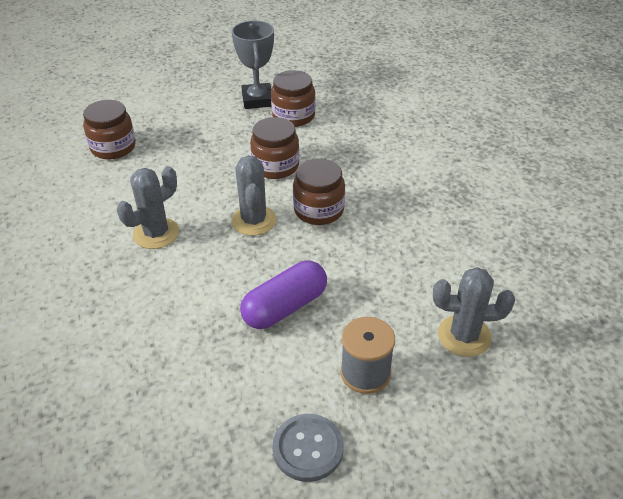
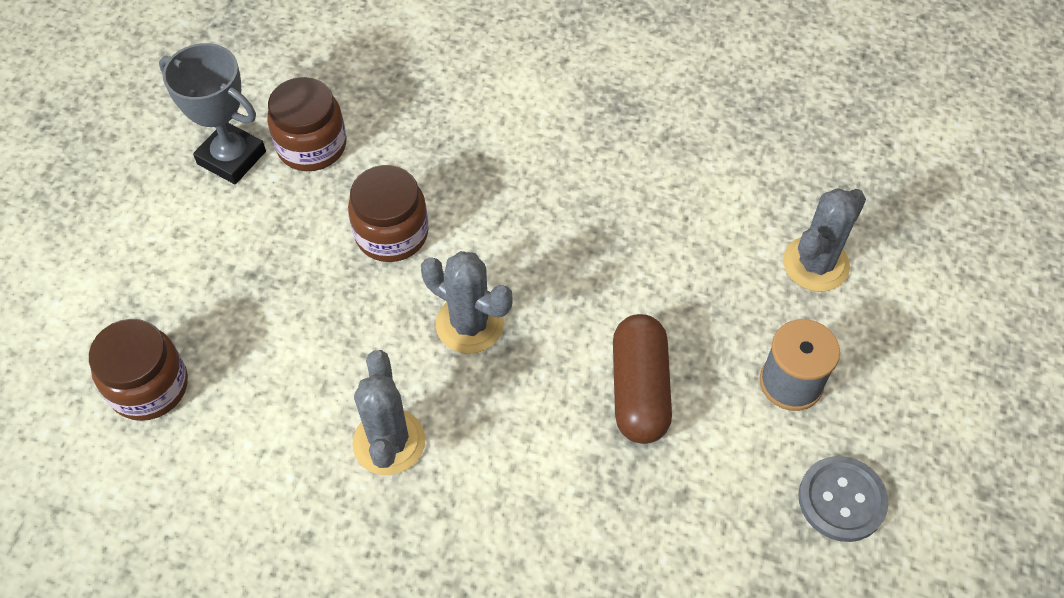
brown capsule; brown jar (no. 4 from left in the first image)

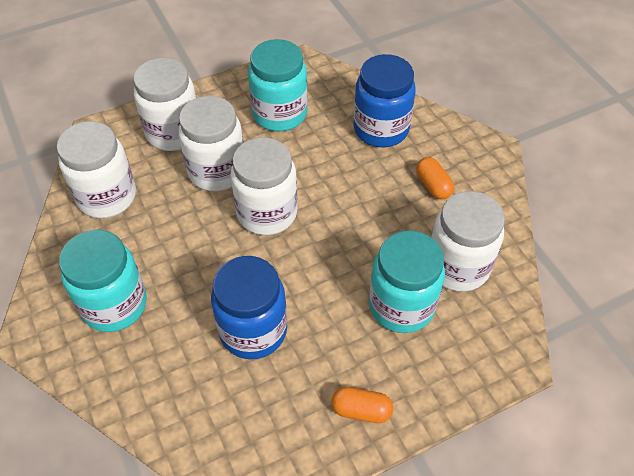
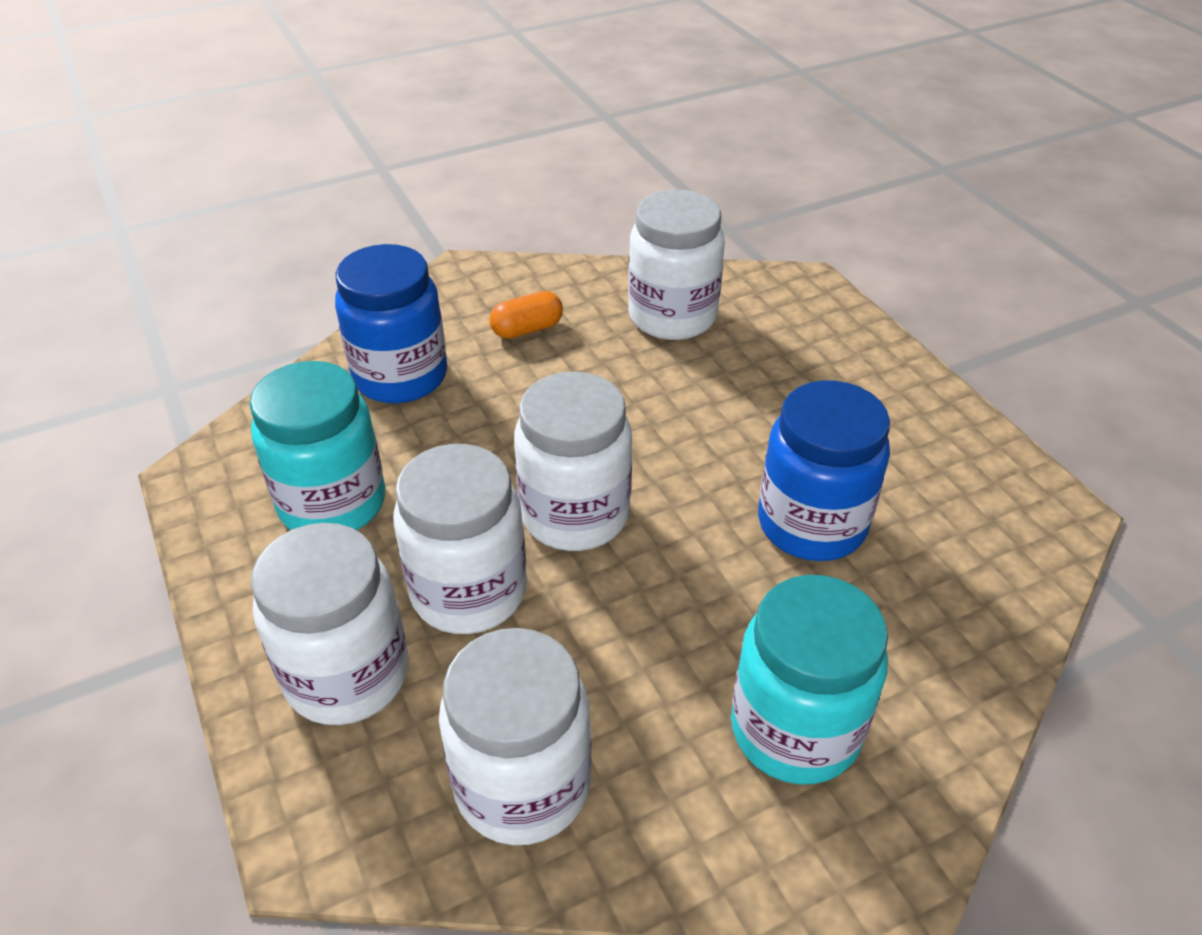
orange capsule (no. 1 from left in the first image); turquoise jar (no. 3 from left in the first image)

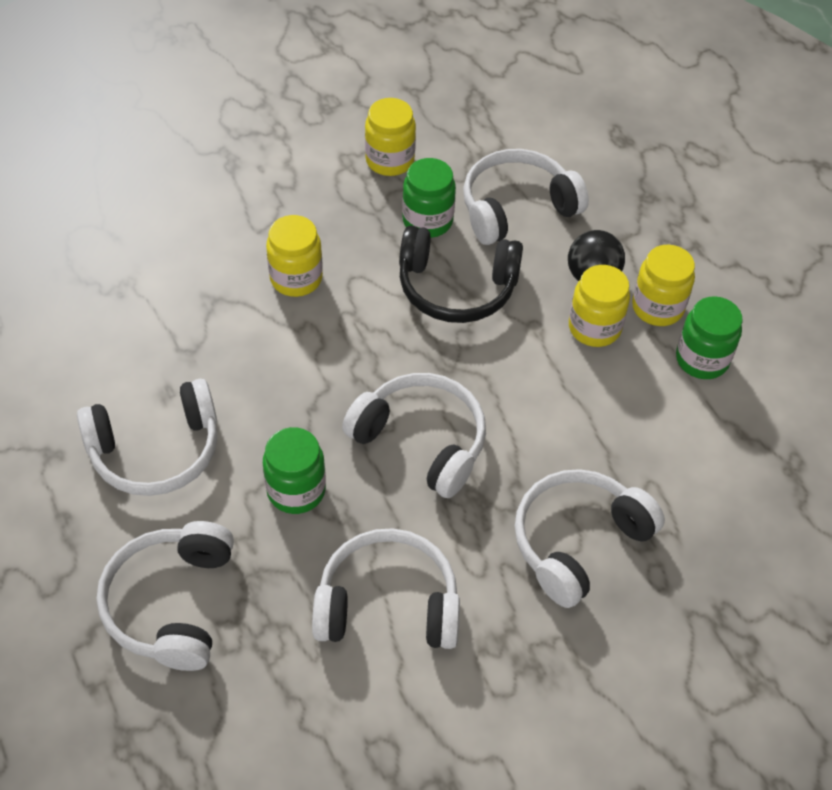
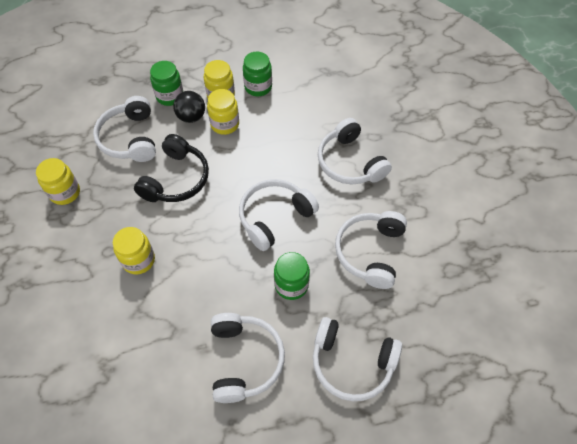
green jar (no. 1 from left)

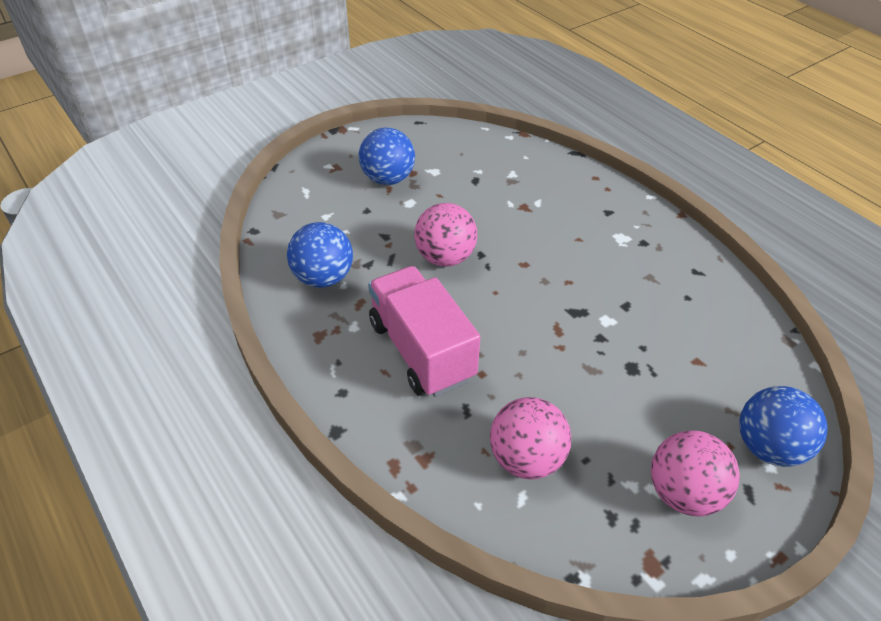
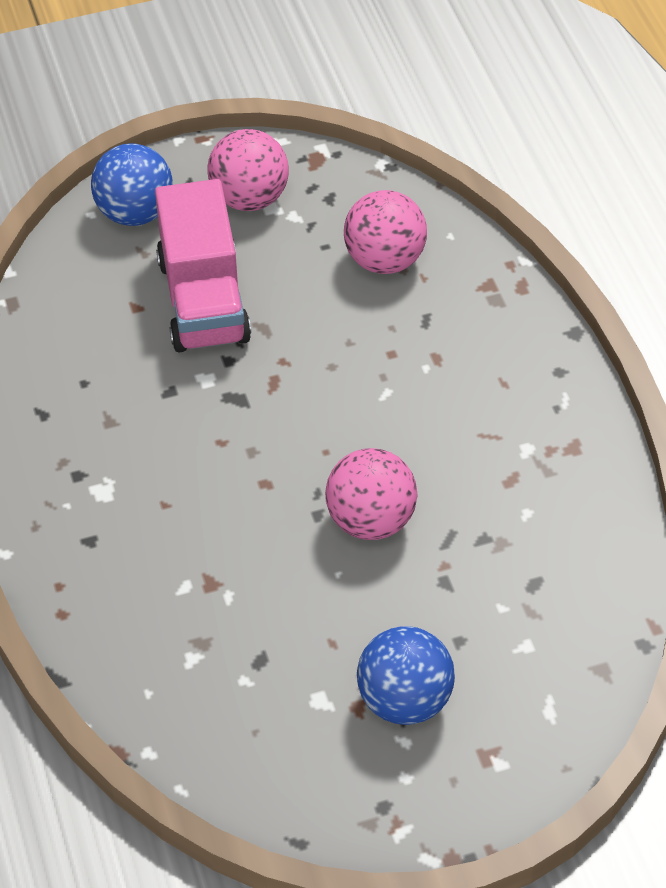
pink truck; blue ball (no. 1 from left in the first image)

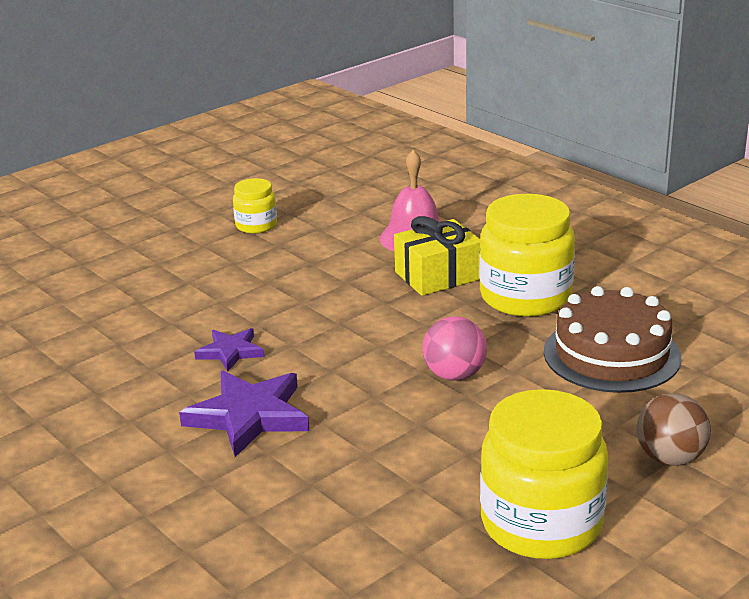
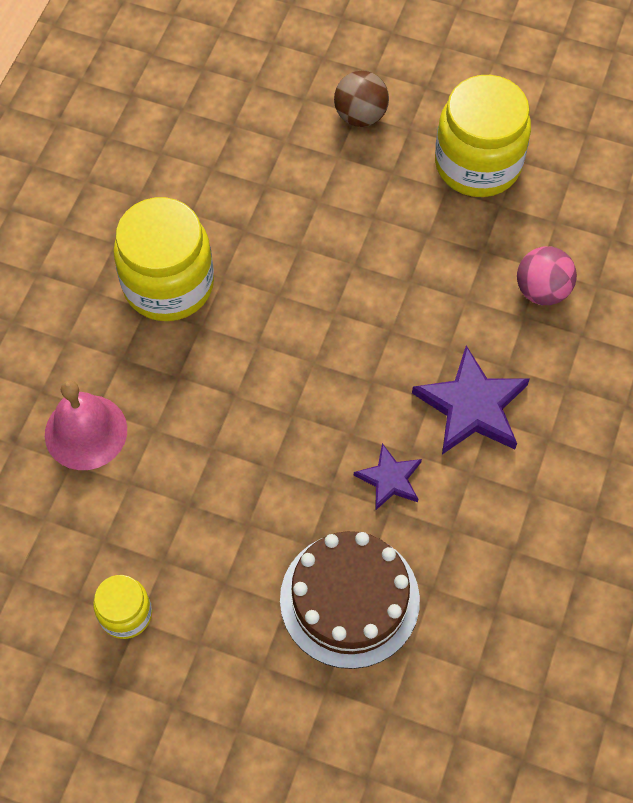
brown cake; pink ball; yellow gift

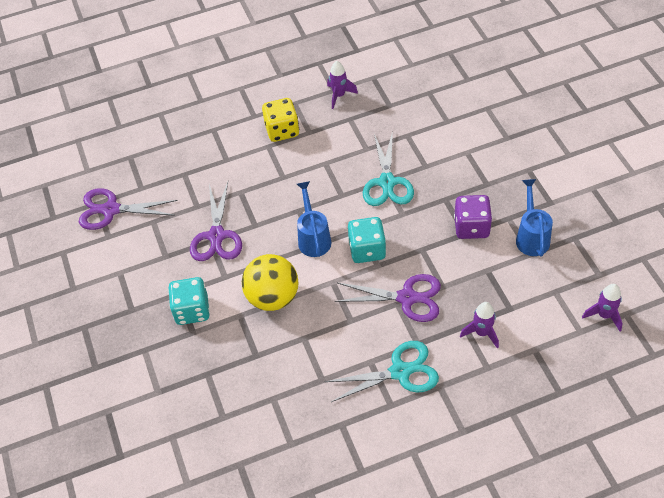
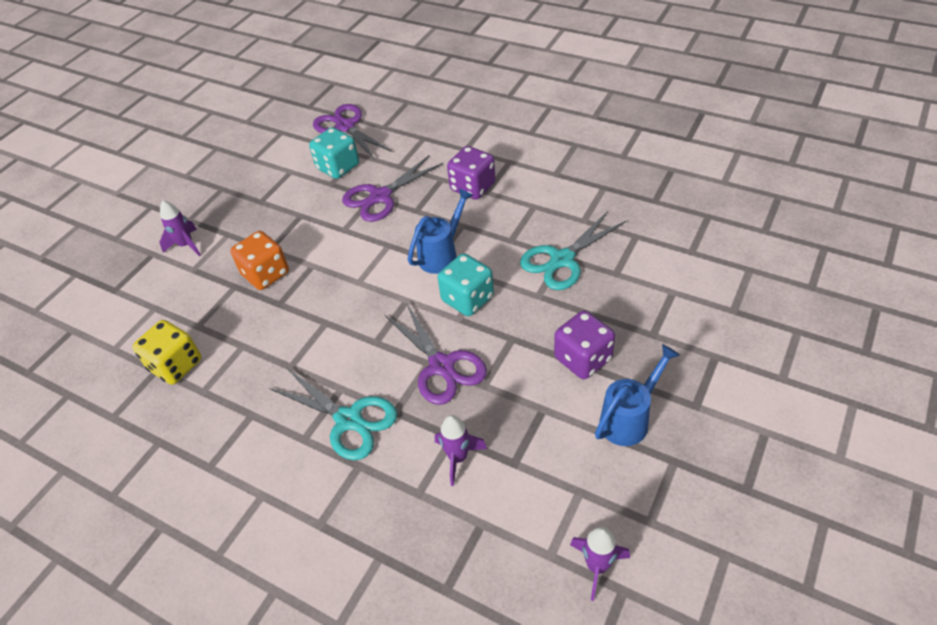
yellow dice; purple rocket (no. 1 from left); orange dice; turquoise dice (no. 1 from left); purple dice (no. 1 from left); yellow ball

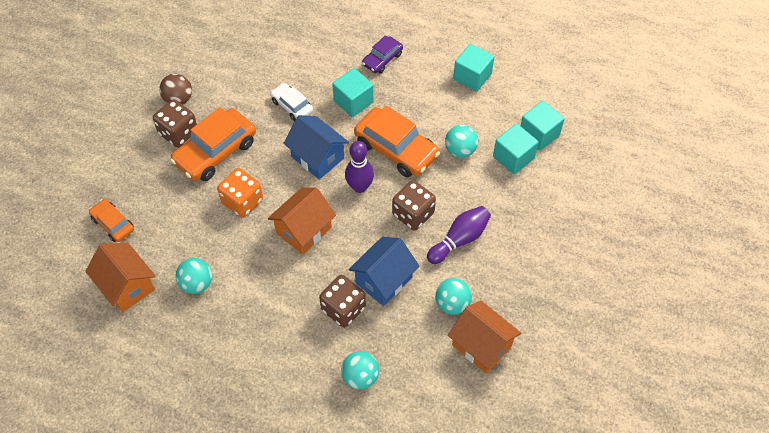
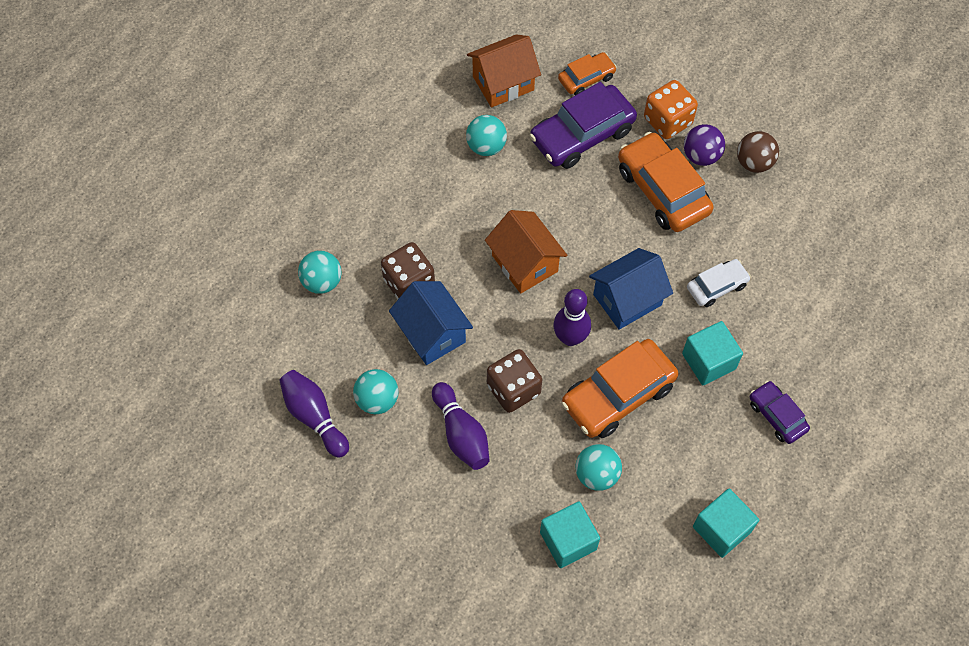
purple bowling pin (no. 1 from left); purple car (no. 1 from left); orange dice; purple ball; turquoise cube (no. 4 from left in the first image)

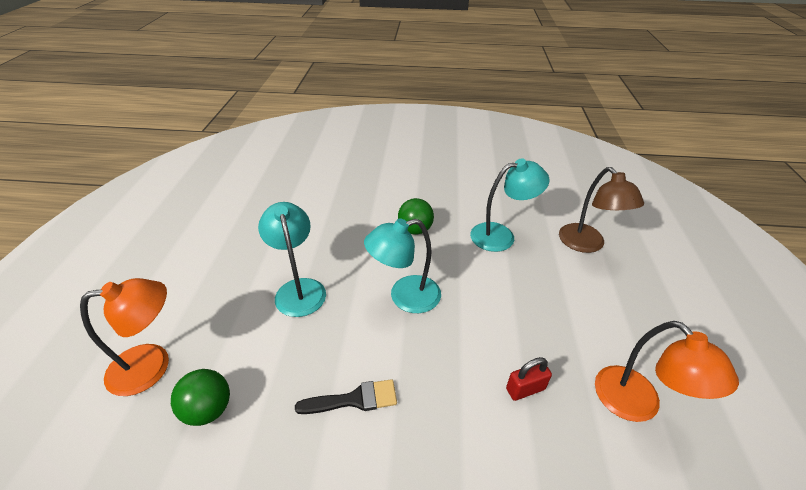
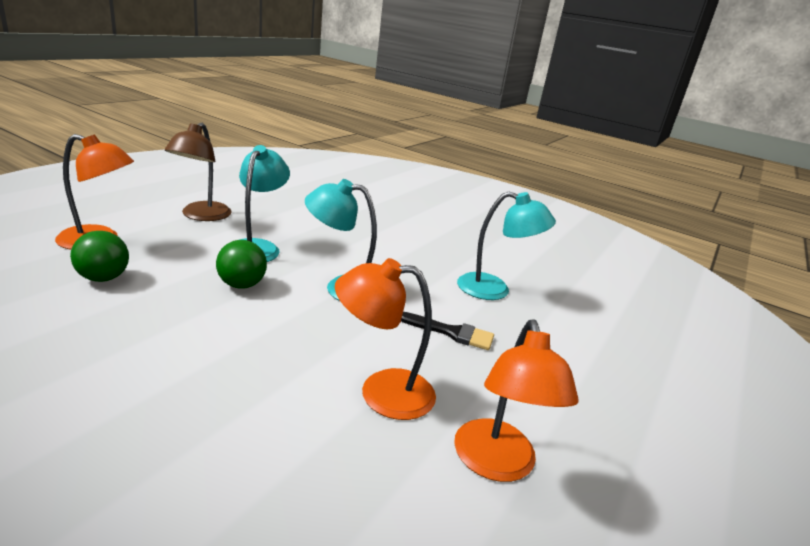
brown lamp; green ball (no. 2 from left); orange lamp (no. 2 from left); black brush

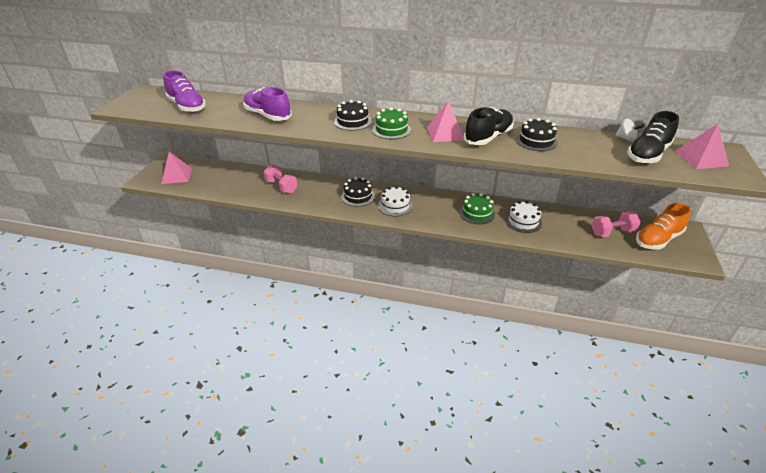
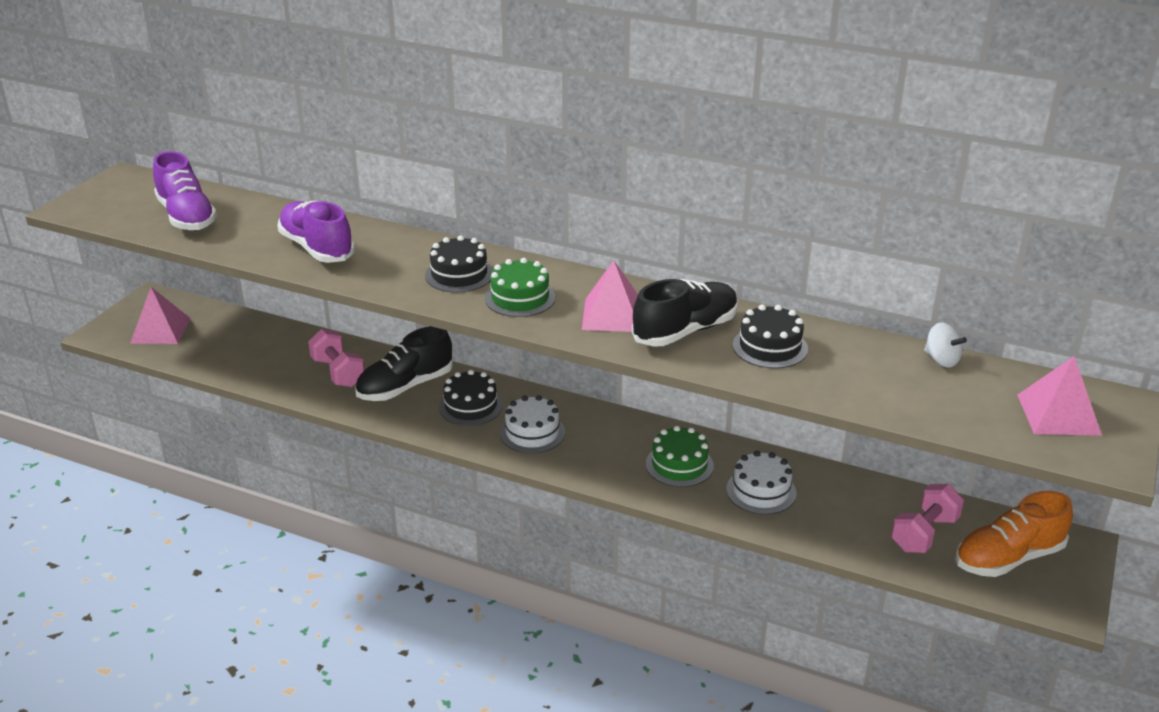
black shoe (no. 1 from left); pink dumbbell (no. 2 from left)

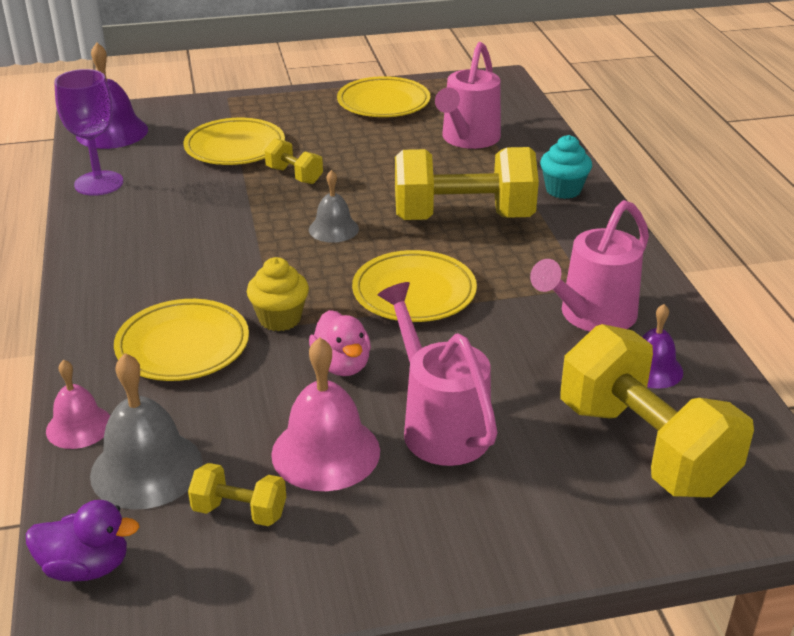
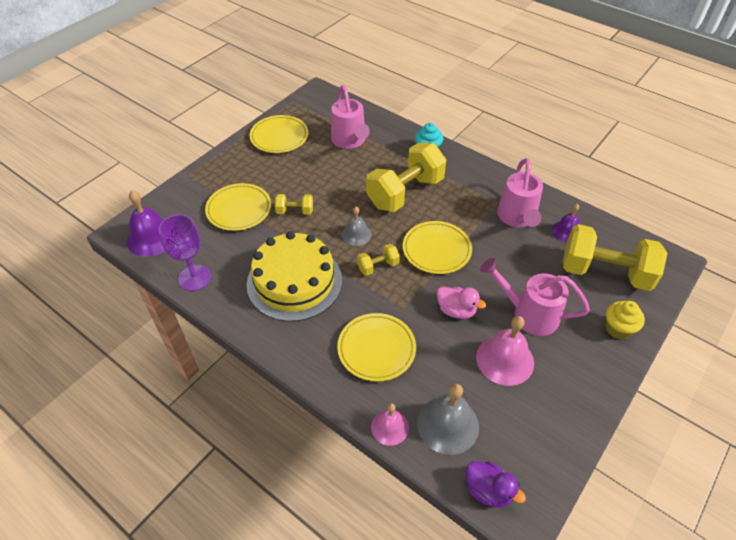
yellow cake; yellow dumbbell (no. 2 from left); purple duck; yellow cupcake

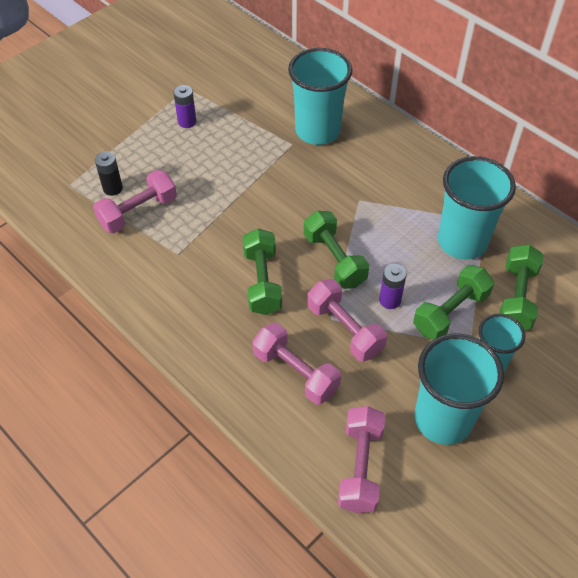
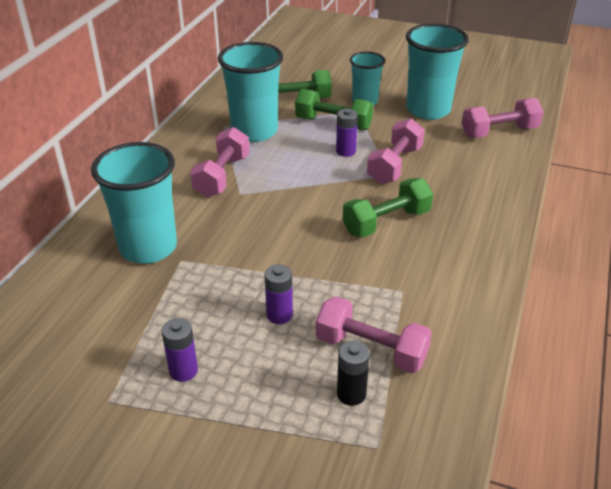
pink dumbbell (no. 1 from left); purple battery (no. 2 from left); green dumbbell (no. 2 from left in the first image)

